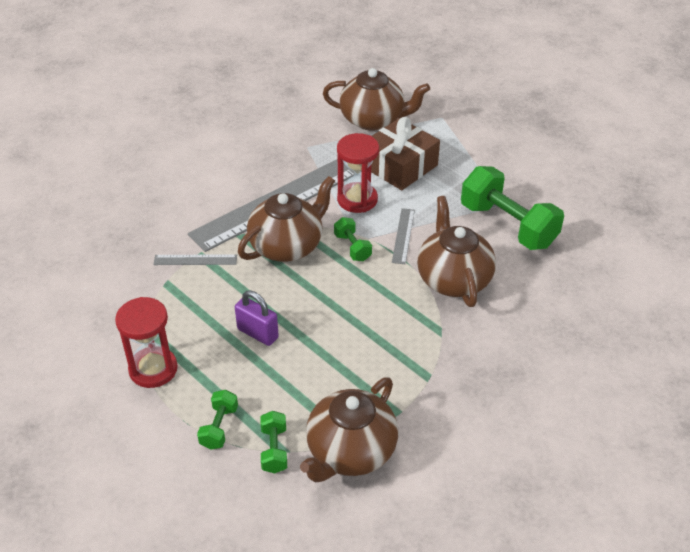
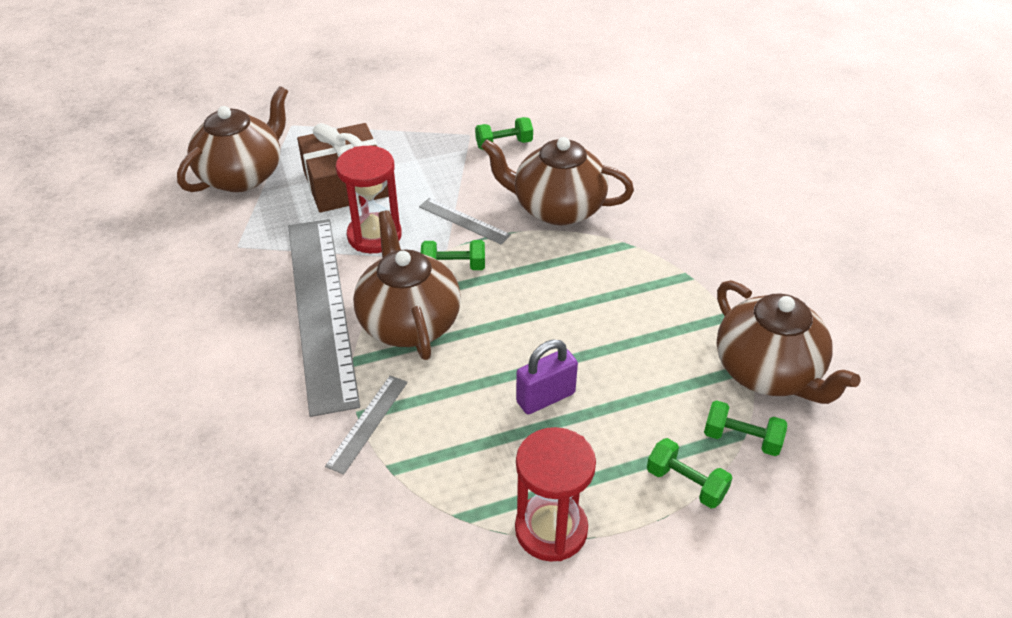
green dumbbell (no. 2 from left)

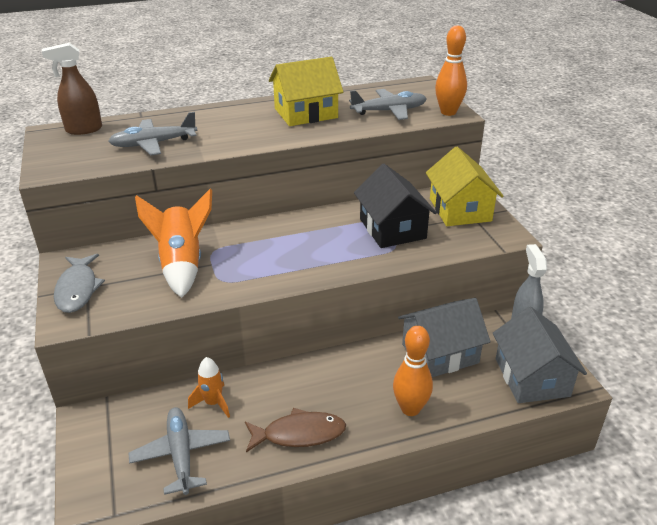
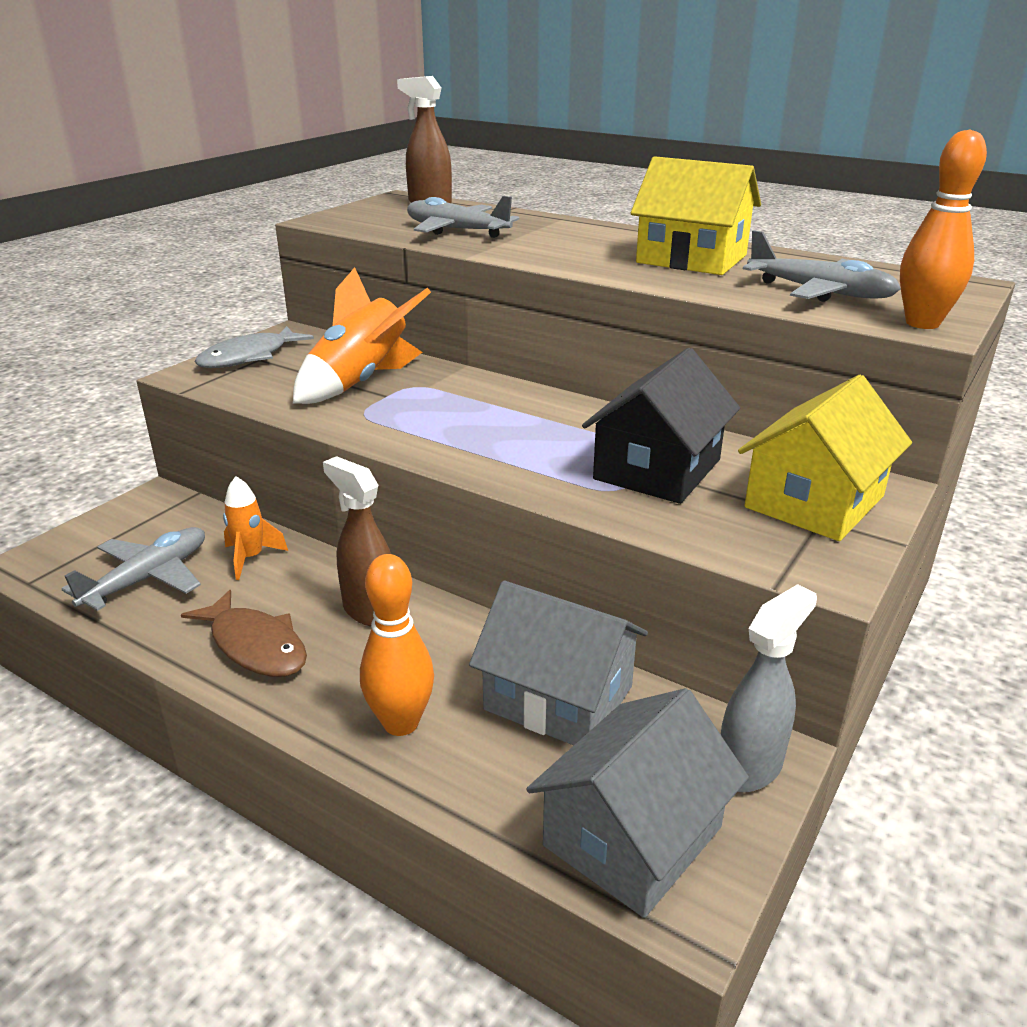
brown spray bottle (no. 1 from left)

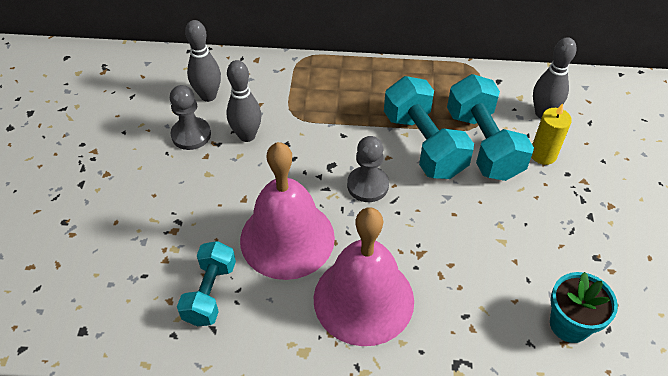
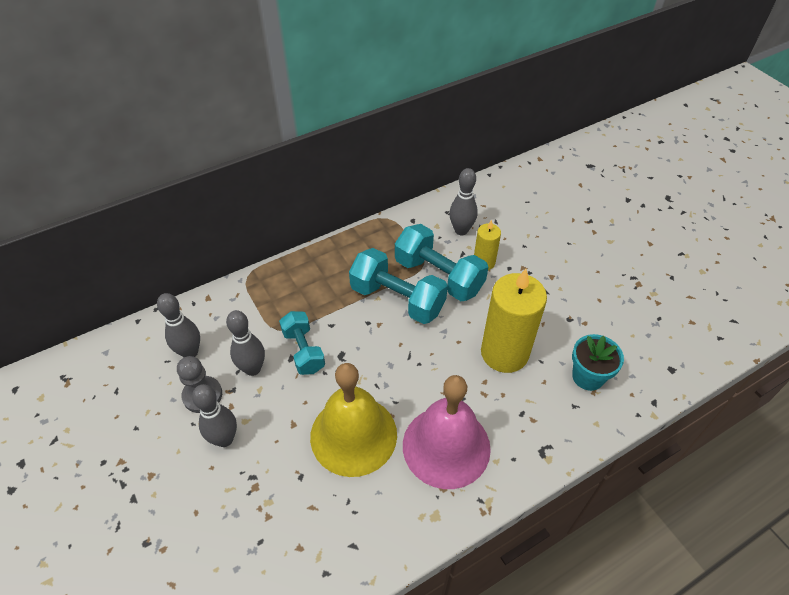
grey bowling pin (no. 2 from left); turquoise dumbbell (no. 1 from left); yellow bell; yellow candle (no. 2 from left); grey pawn (no. 2 from left in the first image)

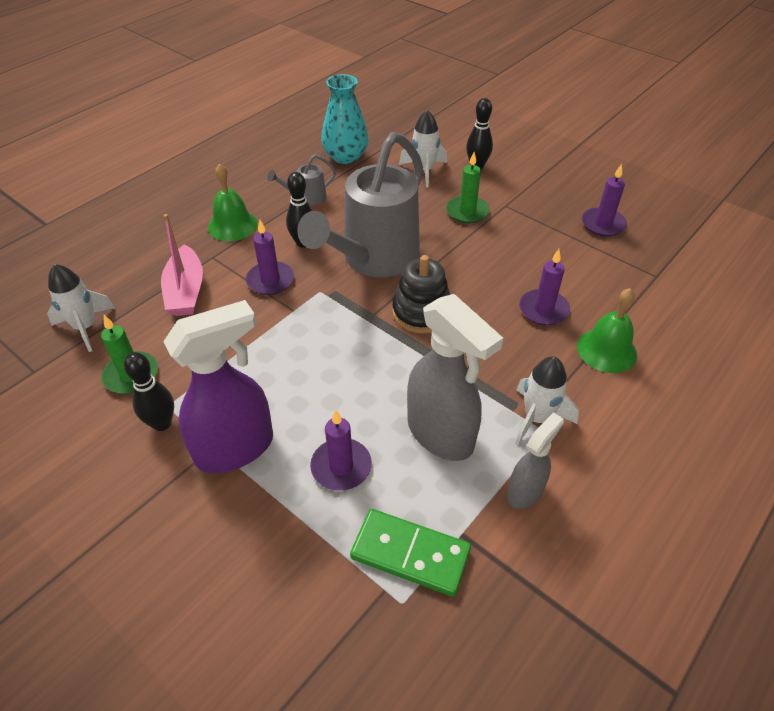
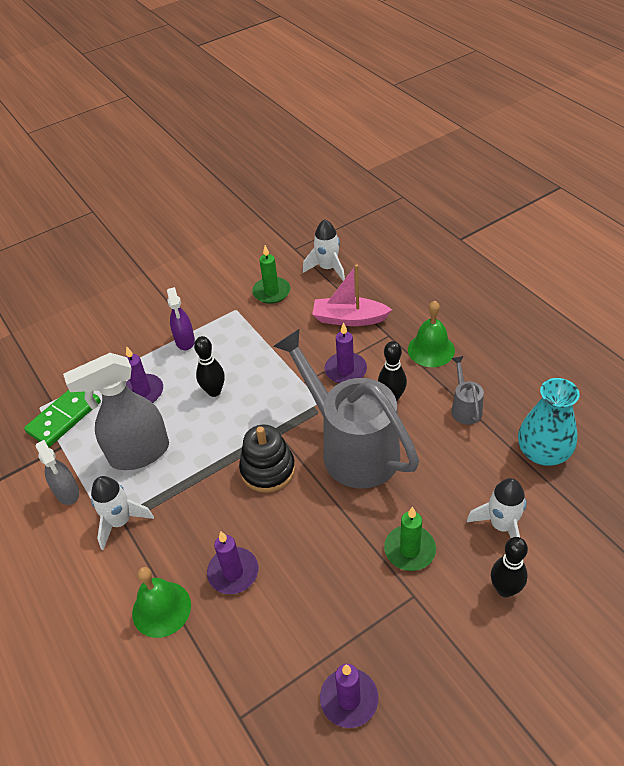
purple spray bottle; black bowling pin (no. 1 from left)

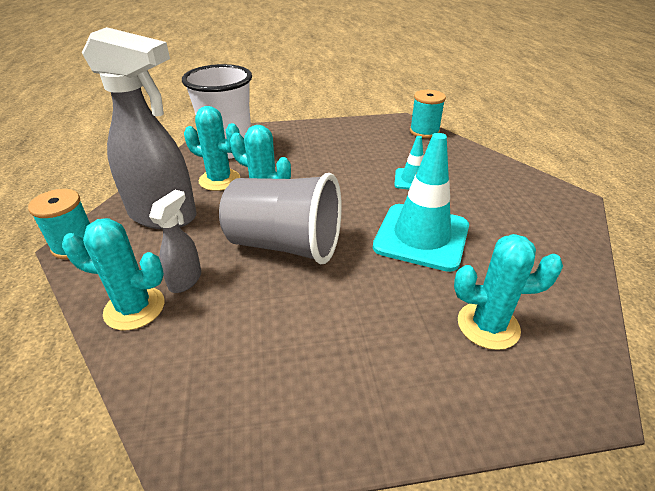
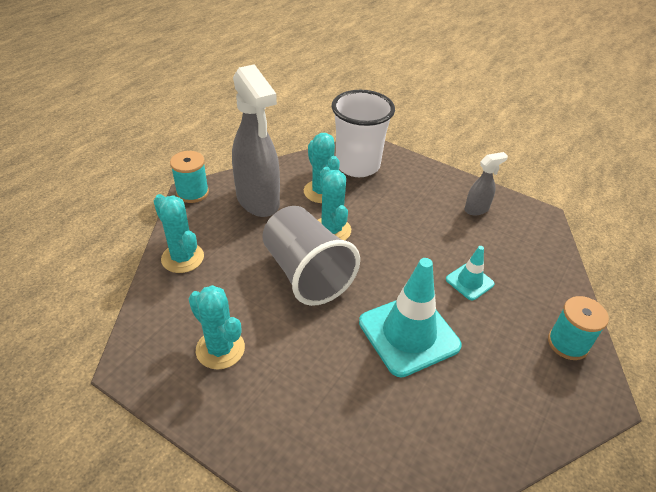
turquoise cactus (no. 2 from left); grey spray bottle (no. 2 from left); turquoise spool (no. 2 from left)

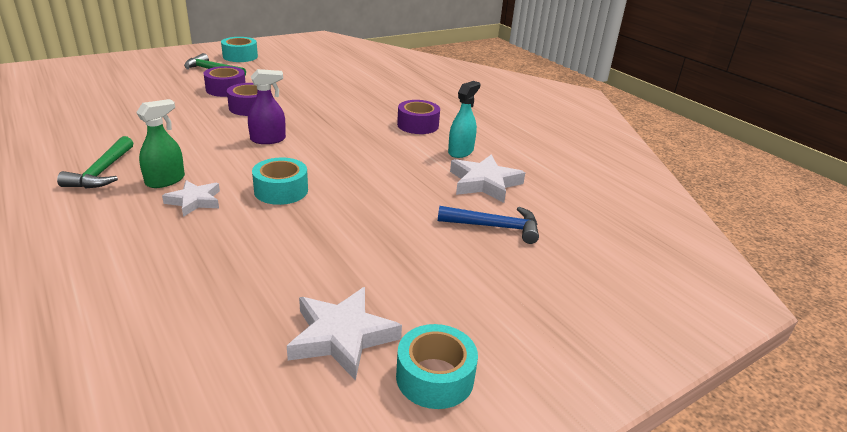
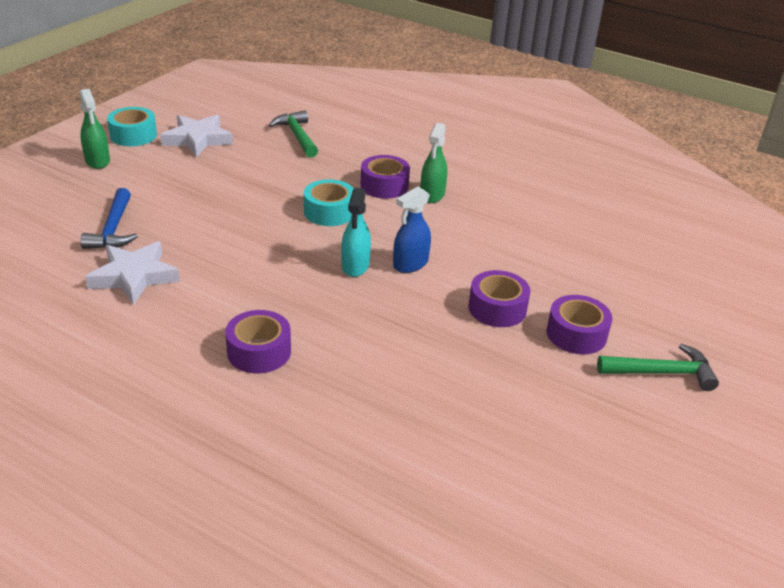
green spray bottle (no. 1 from left); blue hammer; green hammer (no. 1 from left); turquoise spray bottle; purple tape (no. 2 from left); blue spray bottle; turquoise tape (no. 1 from left in the first image)

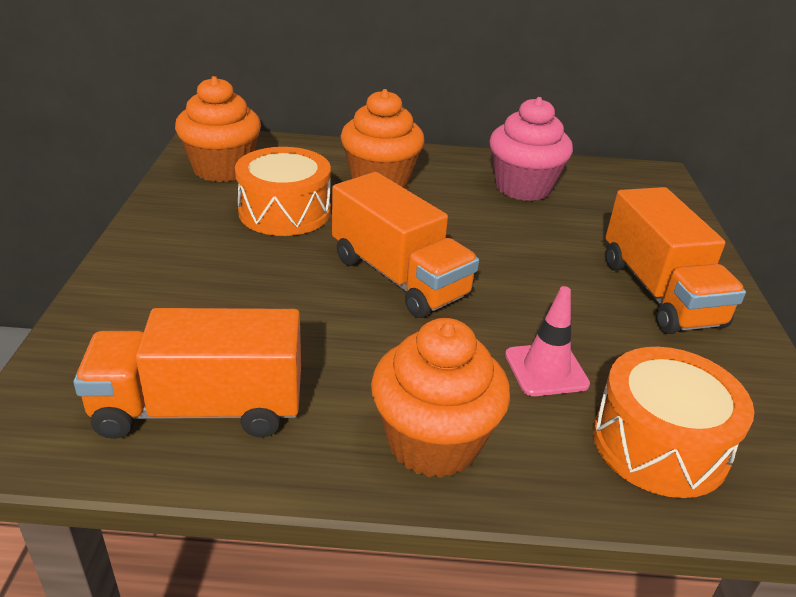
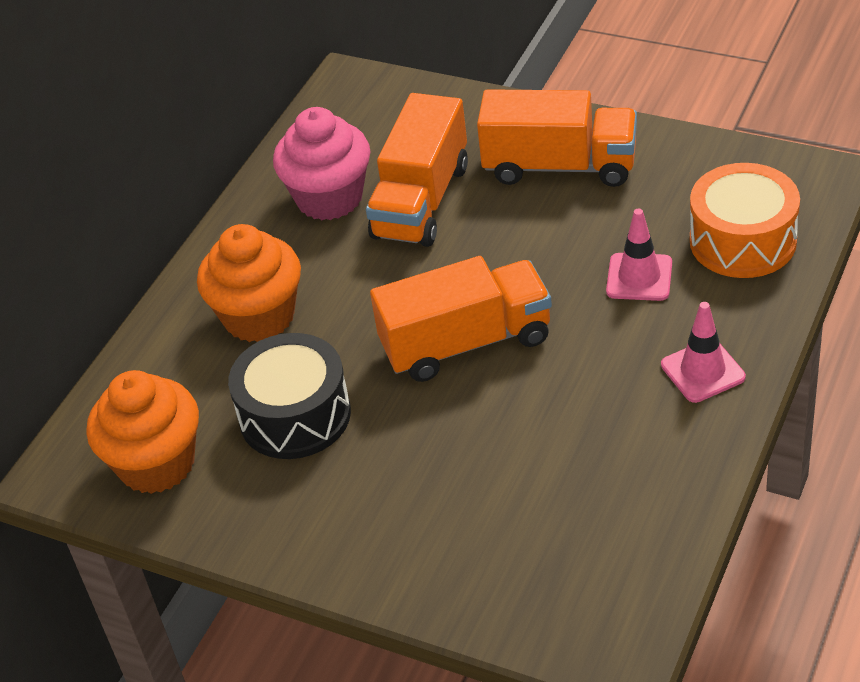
black drum; orange truck (no. 1 from left); pink traffic cone (no. 2 from left)

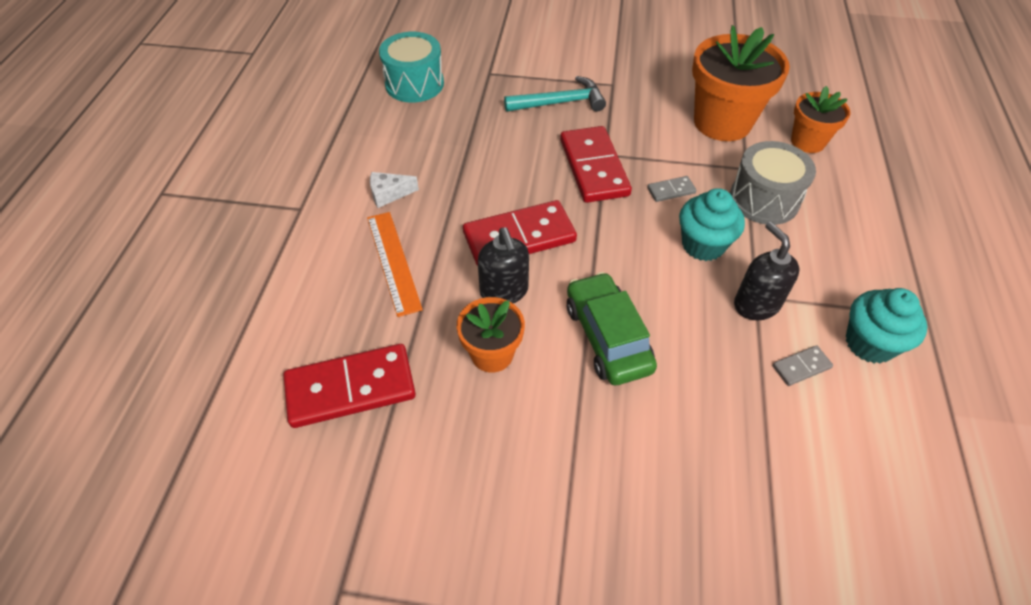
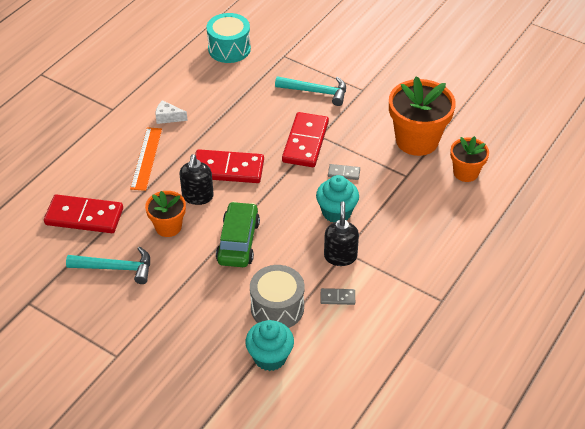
turquoise hammer (no. 1 from left); turquoise cupcake (no. 1 from left); grey drum

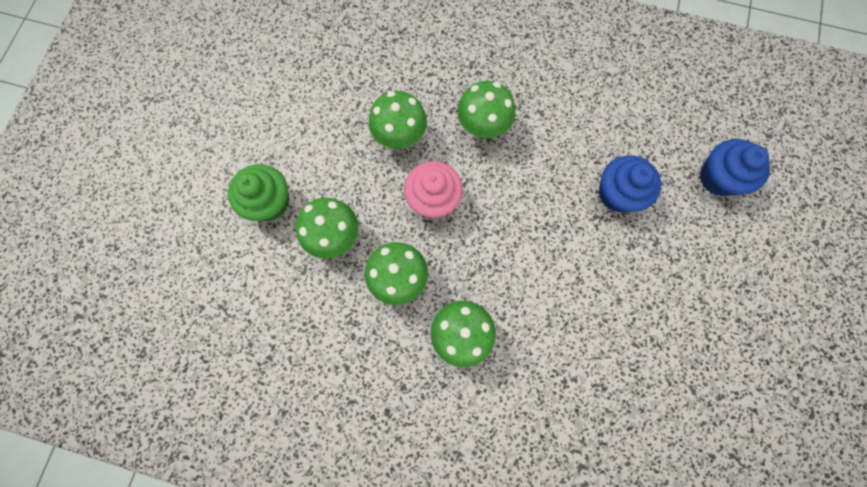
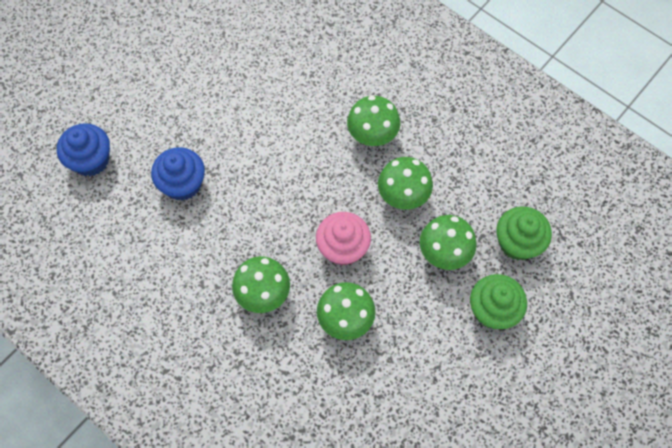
green cupcake (no. 2 from left)

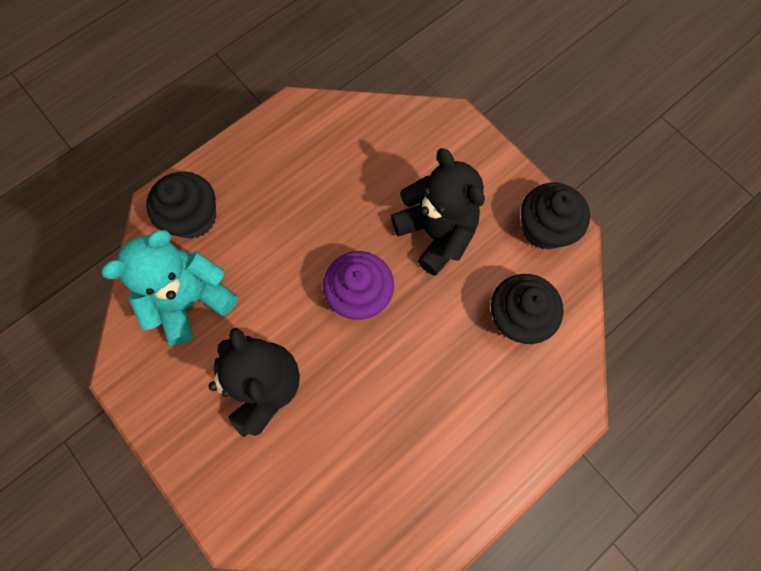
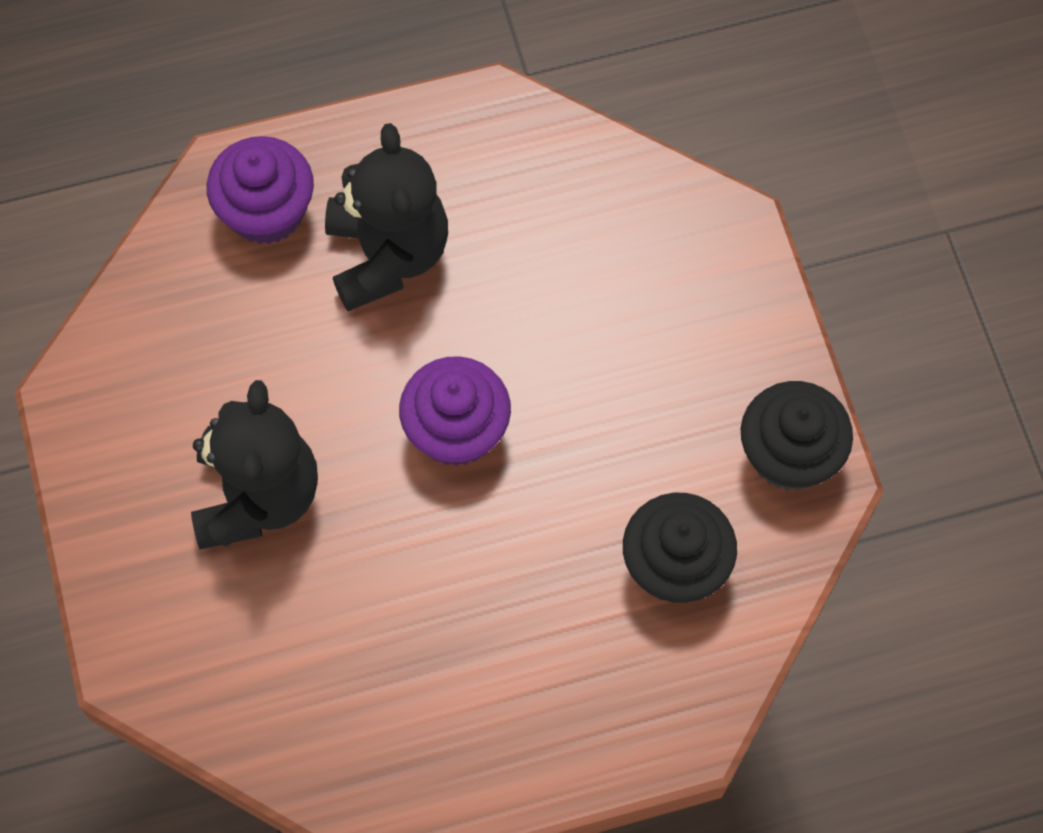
purple cupcake (no. 1 from left); black teddy bear (no. 2 from left); turquoise teddy bear

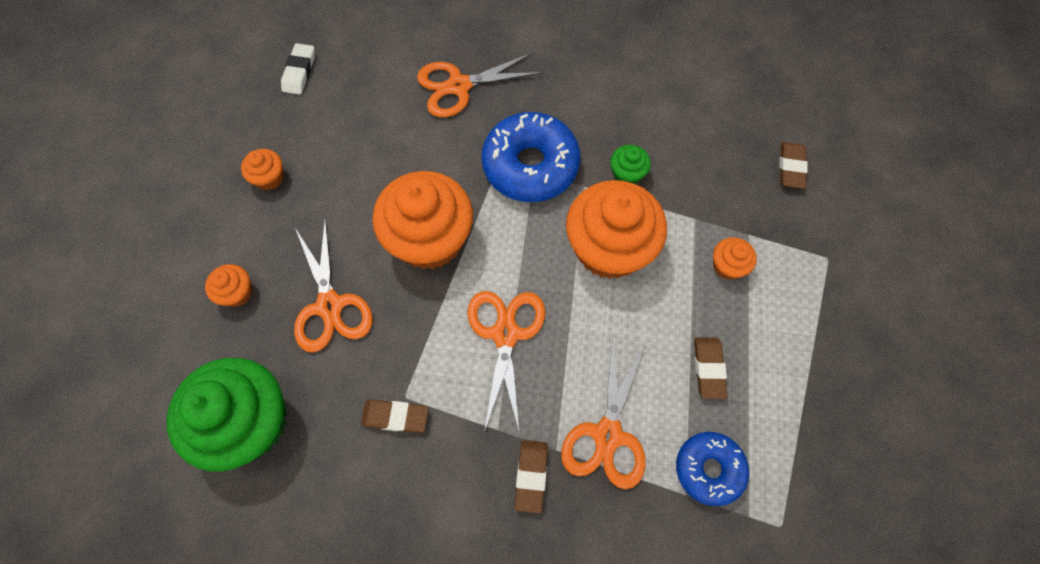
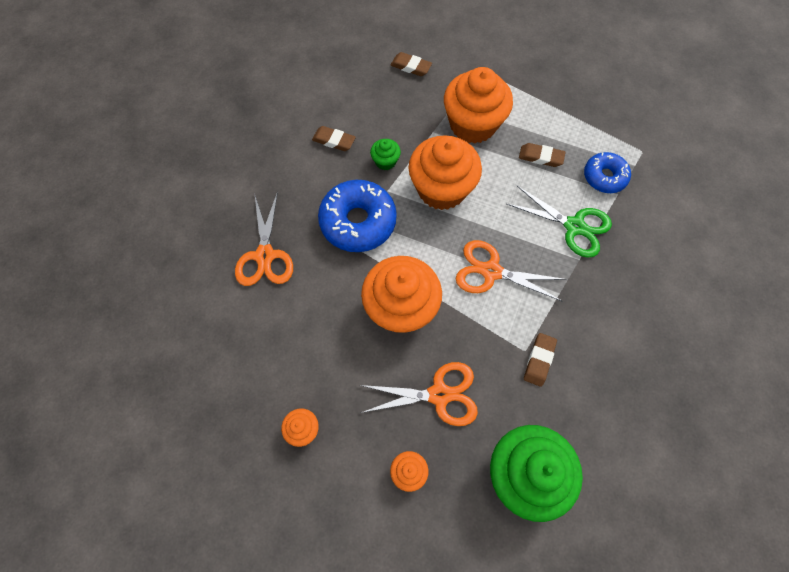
brown eraser (no. 1 from left); orange cupcake (no. 5 from left); green scissors; white eraser

